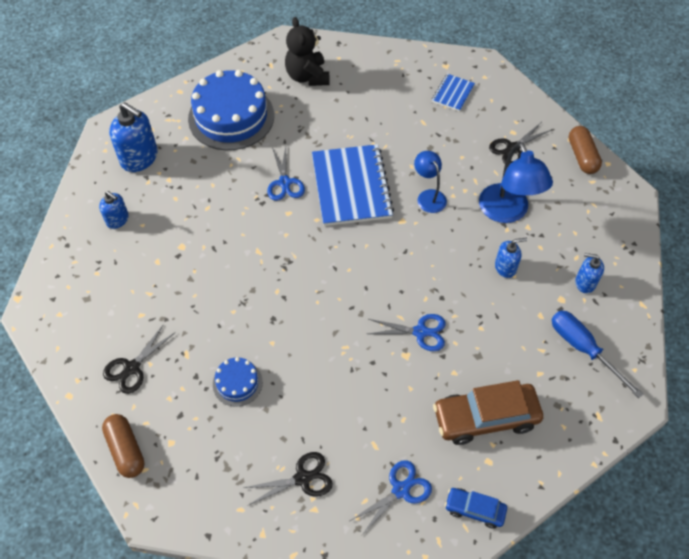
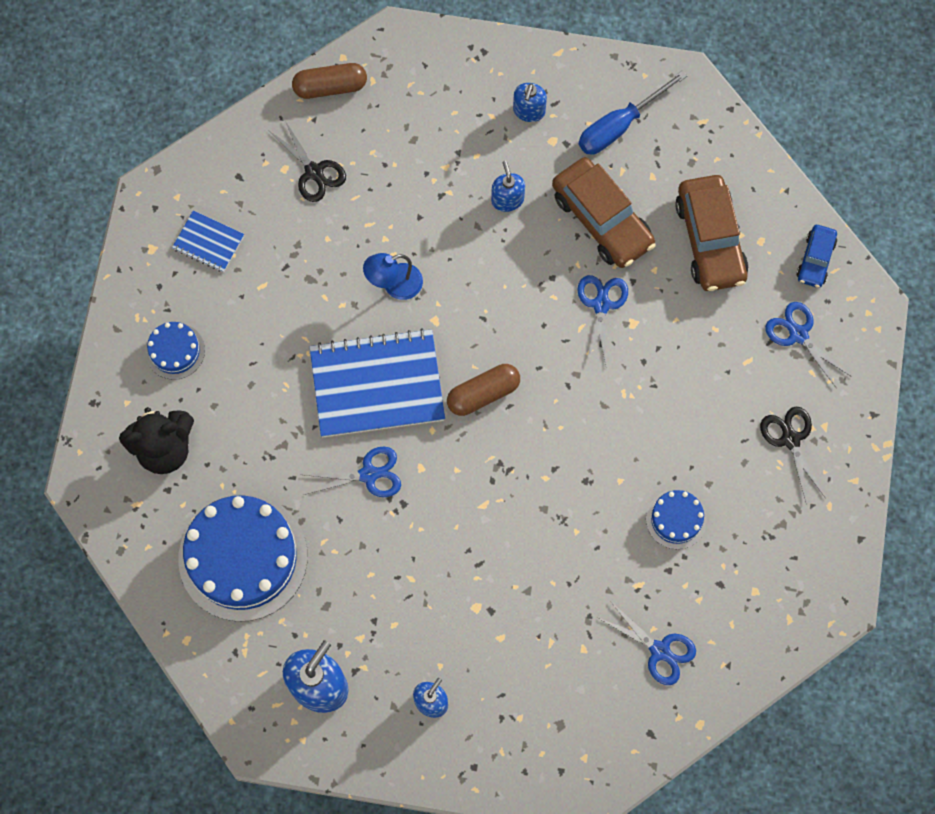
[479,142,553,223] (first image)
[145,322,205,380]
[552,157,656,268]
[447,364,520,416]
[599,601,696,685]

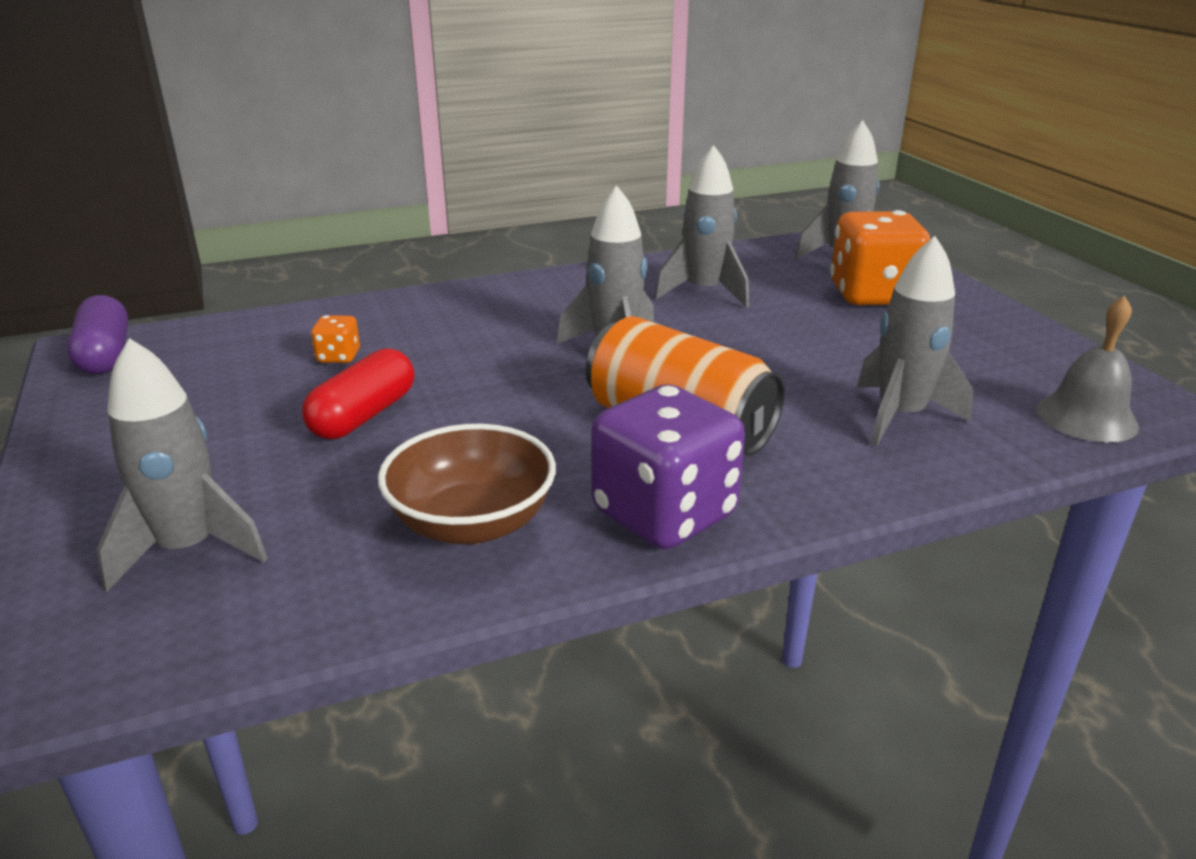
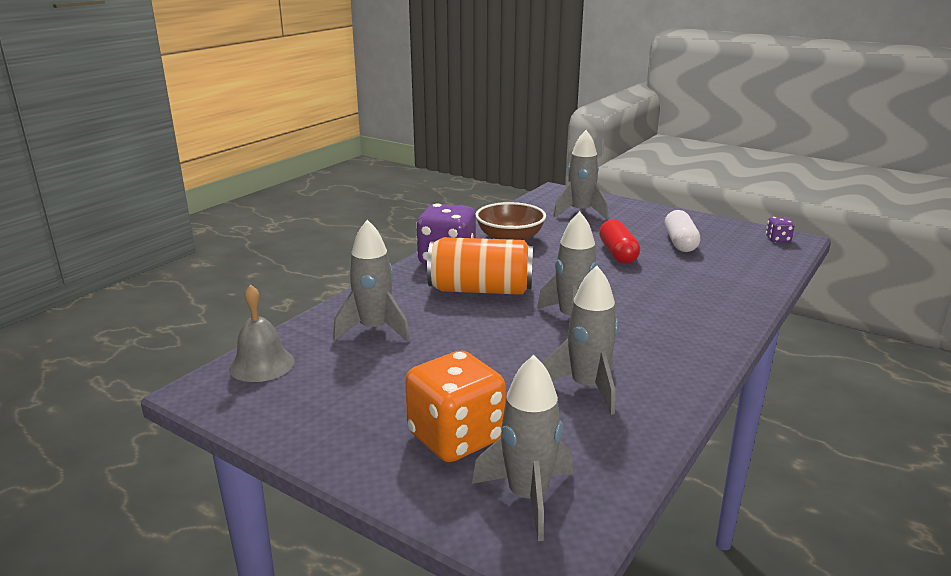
[311,315,360,363] (first image)
[665,210,700,252]
[766,217,795,242]

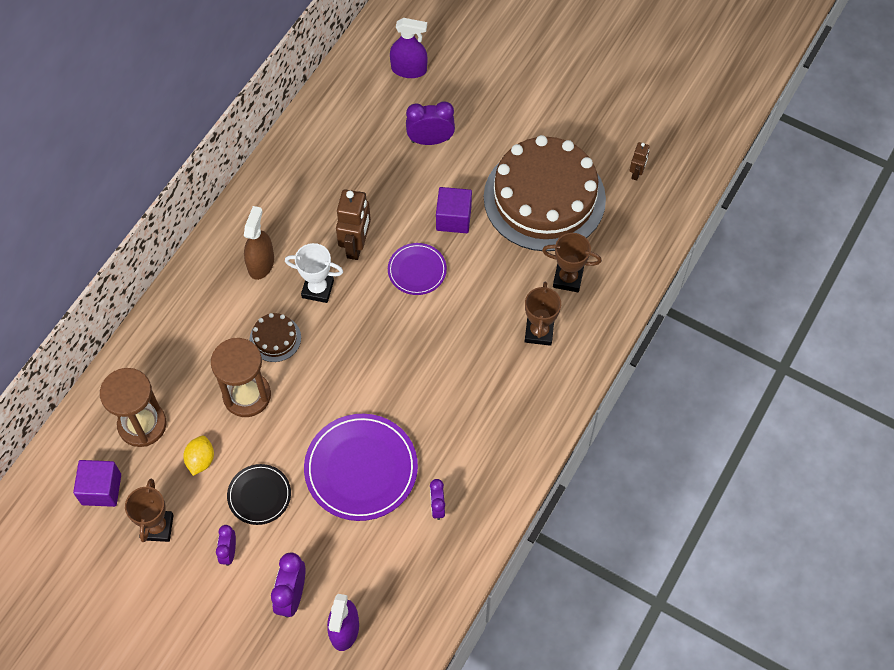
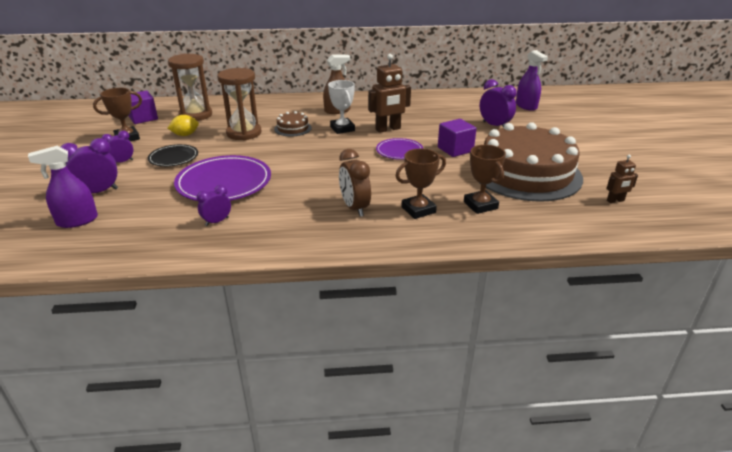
[339,149,371,217]

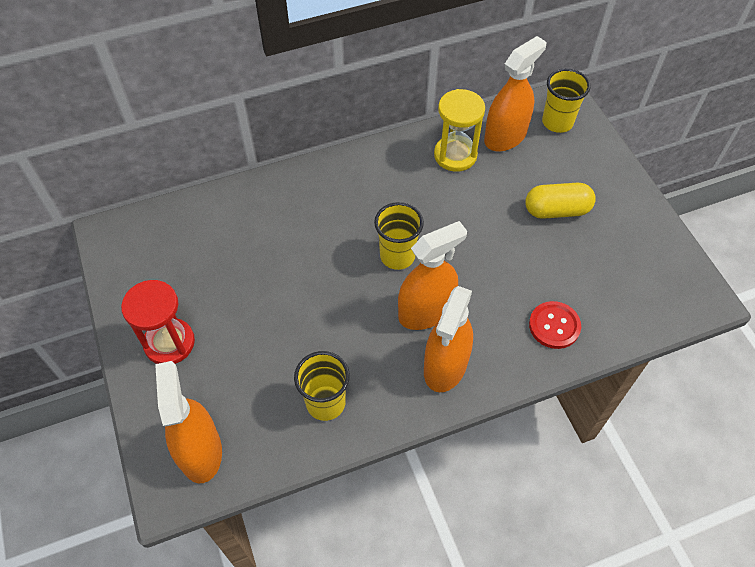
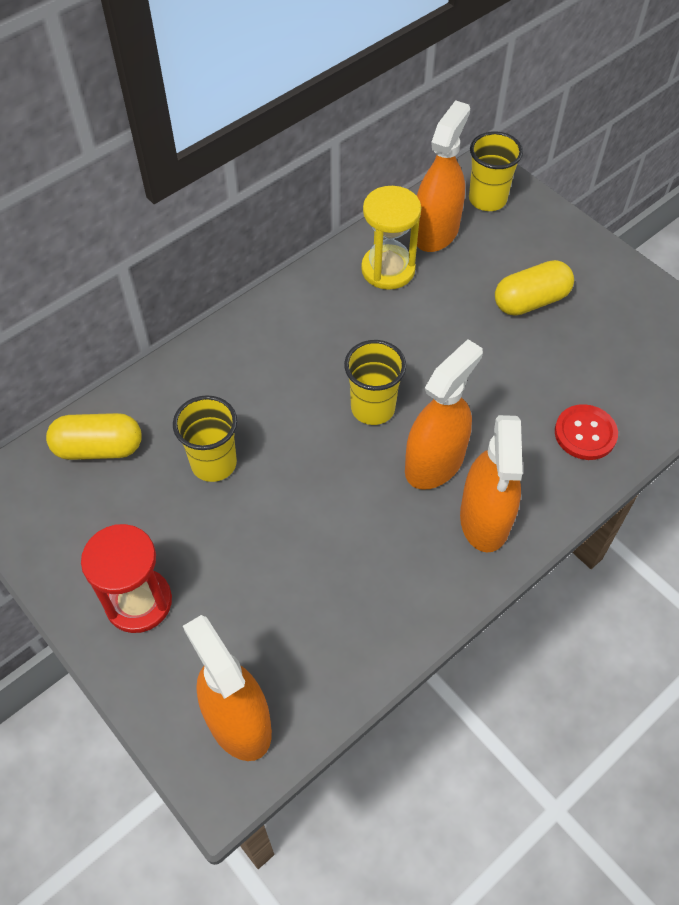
[46,413,142,460]
[173,395,237,482]

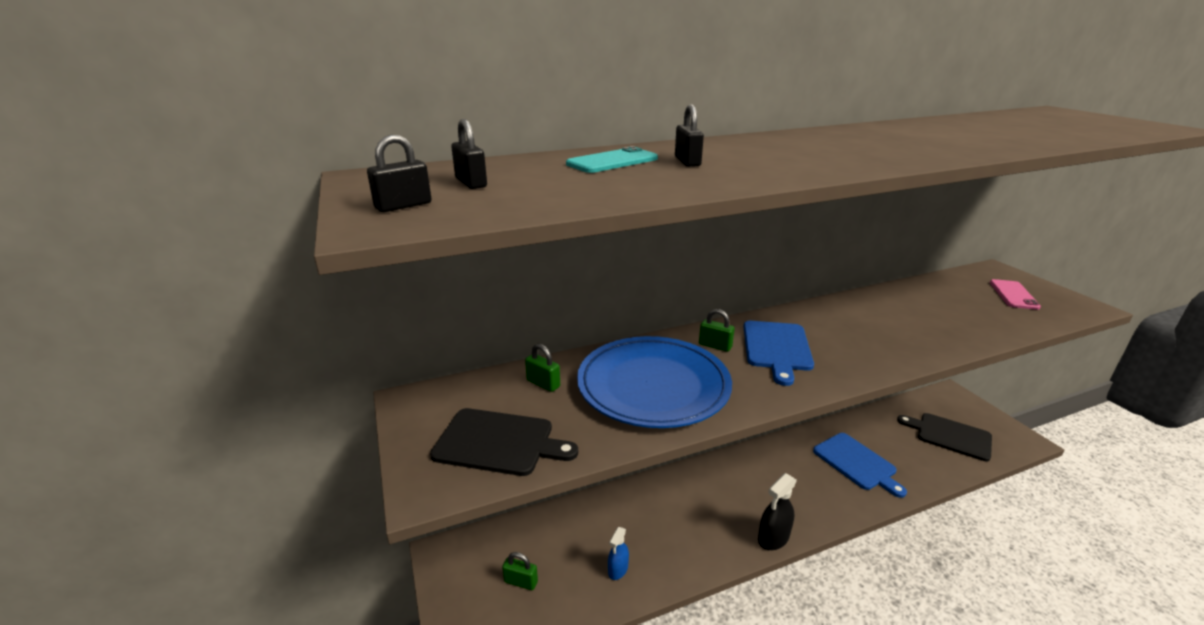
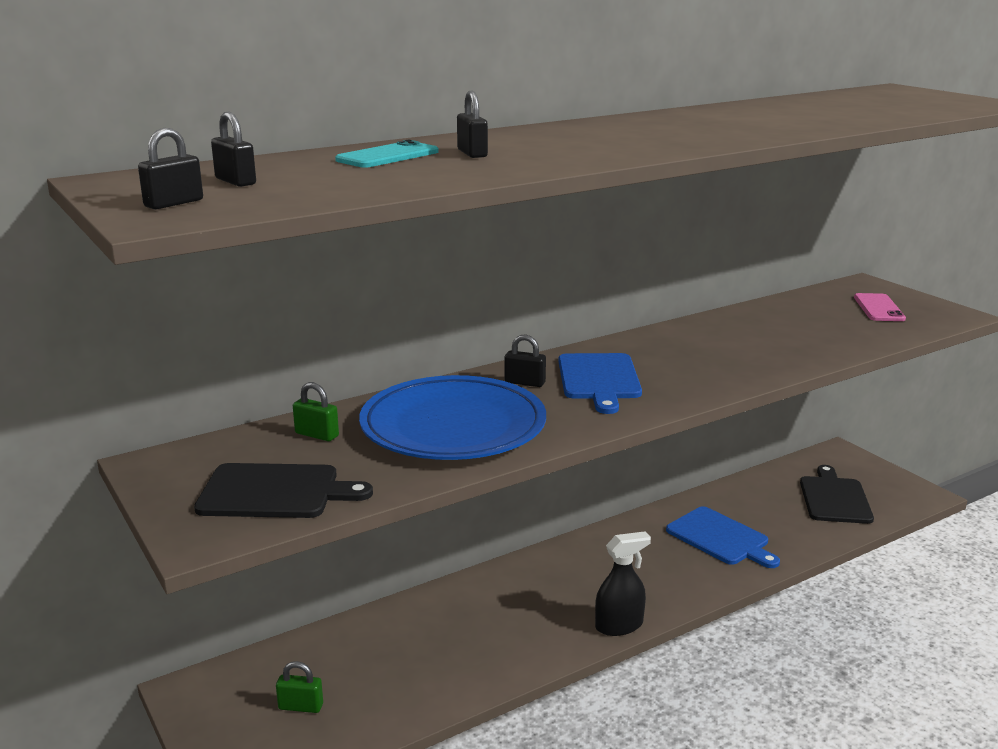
[608,527,629,580] (first image)
[504,335,546,387]
[595,531,651,636]
[800,465,874,524]

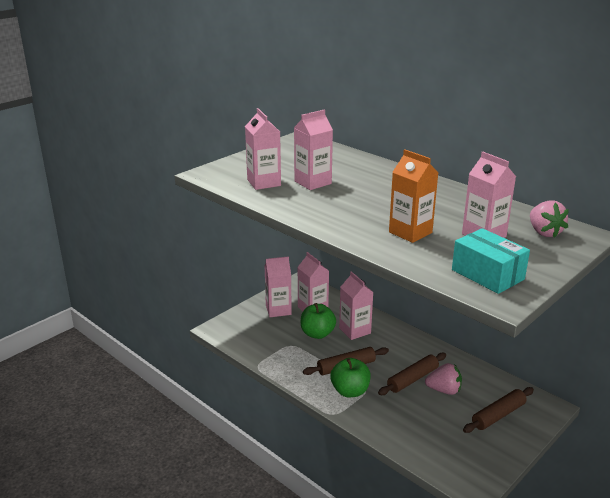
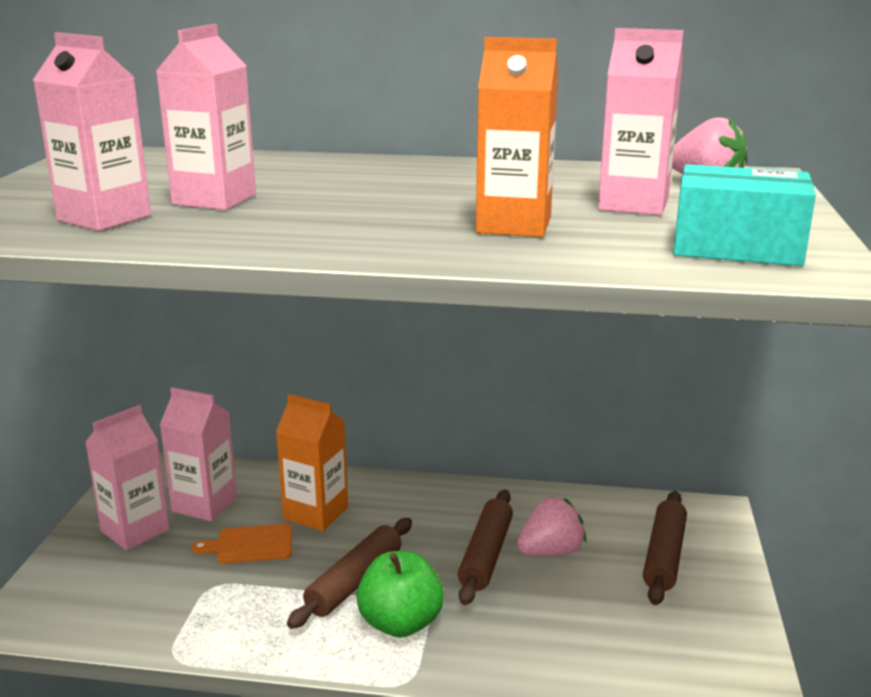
[192,524,292,564]
[276,394,348,531]

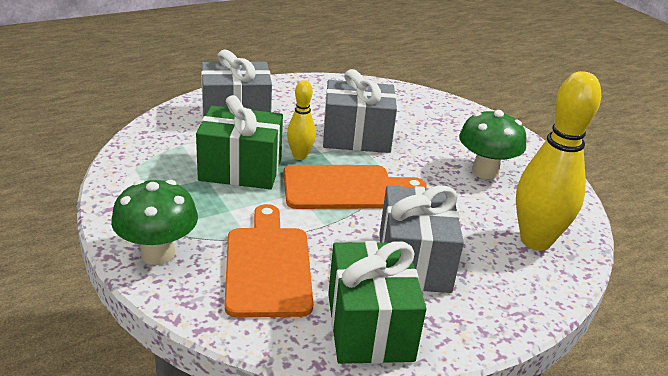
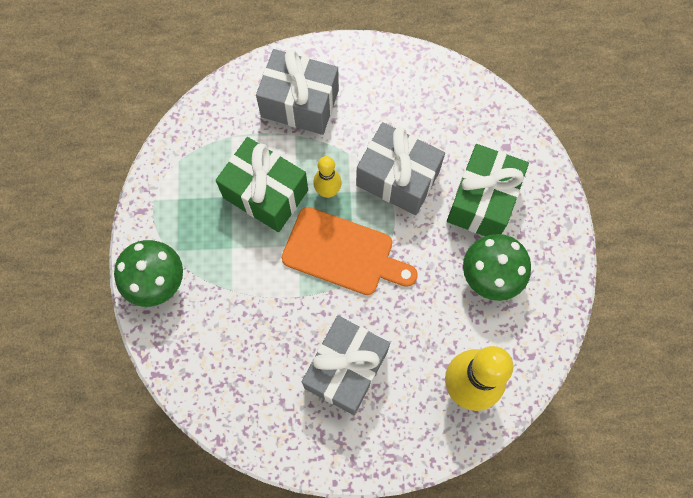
[225,204,314,317] (first image)
[447,144,529,236]

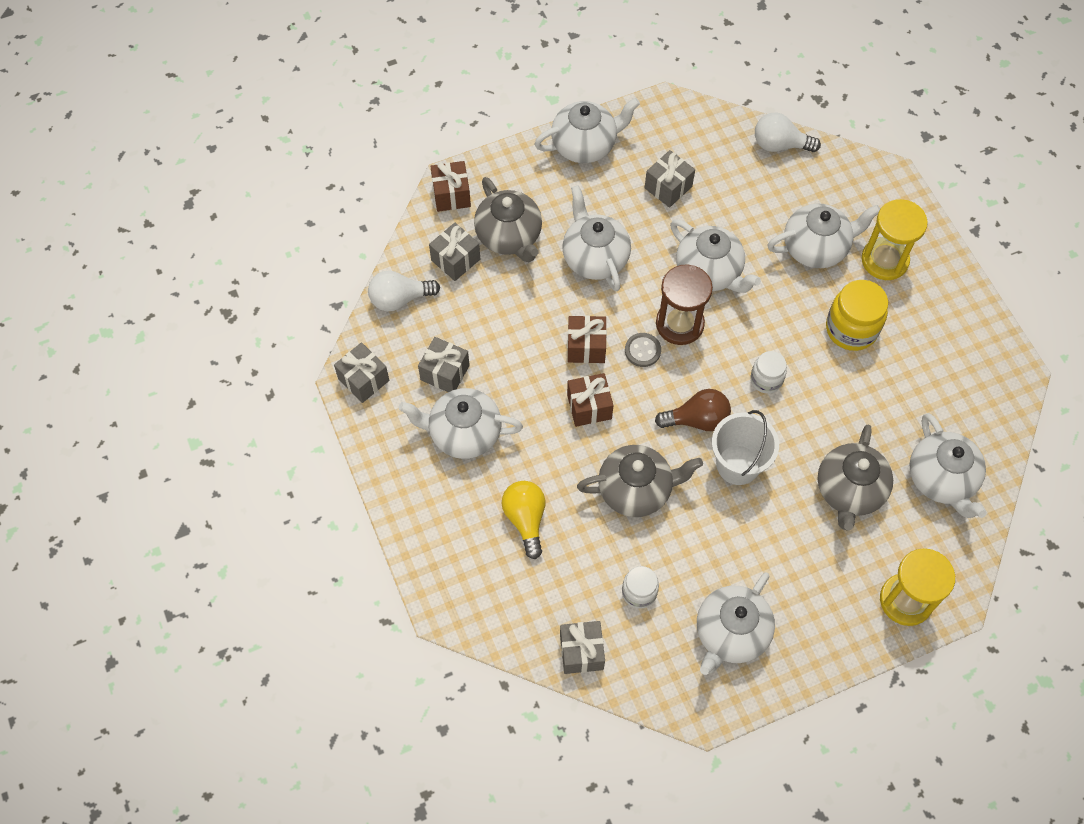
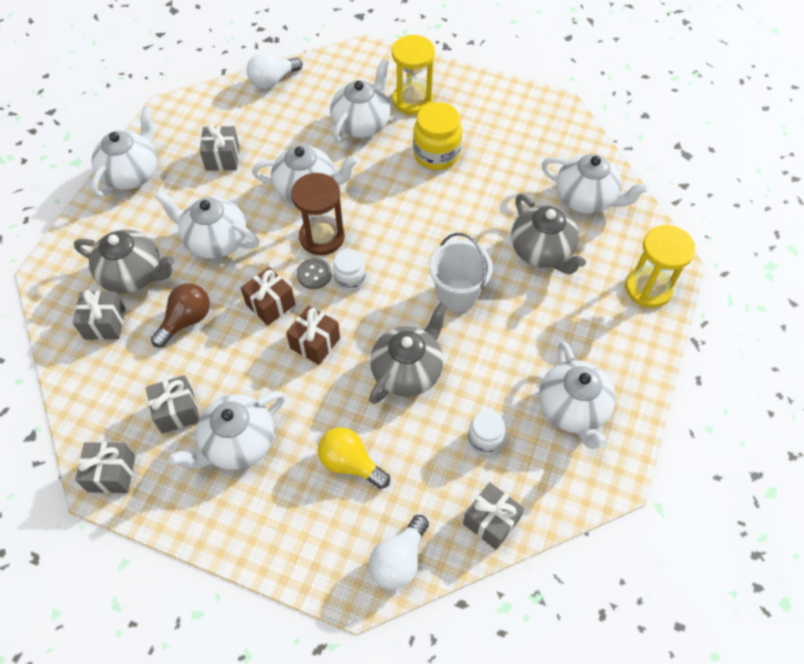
[430,161,471,212] (first image)
[369,515,429,590]
[151,283,210,347]
[333,249,366,292]

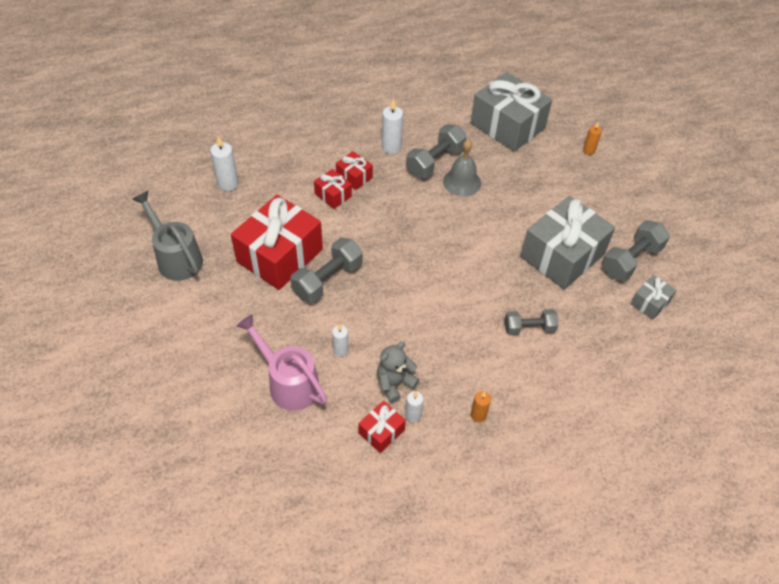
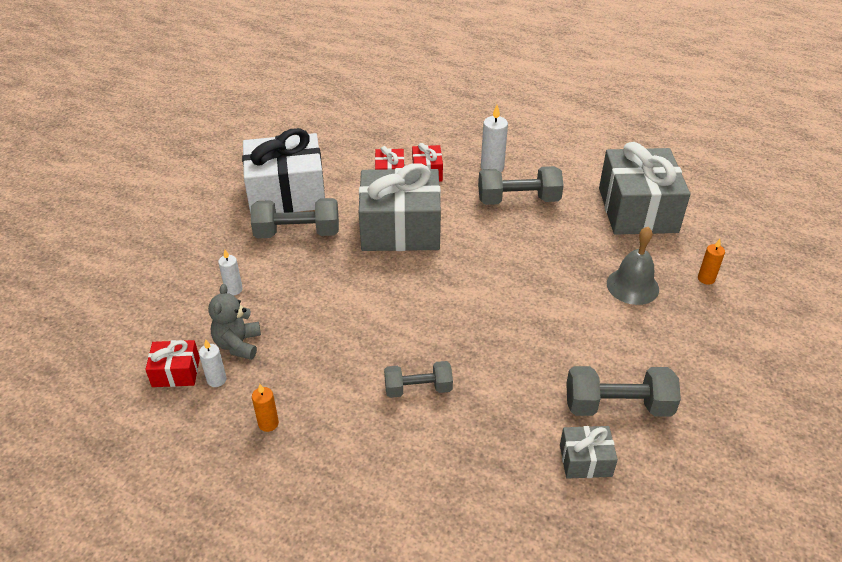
[132,191,203,281] (first image)
[210,136,238,191] (first image)
[236,314,327,411] (first image)
[607,227,659,305]
[359,163,441,251]
[242,128,325,214]
[208,284,261,360]
[384,361,453,398]

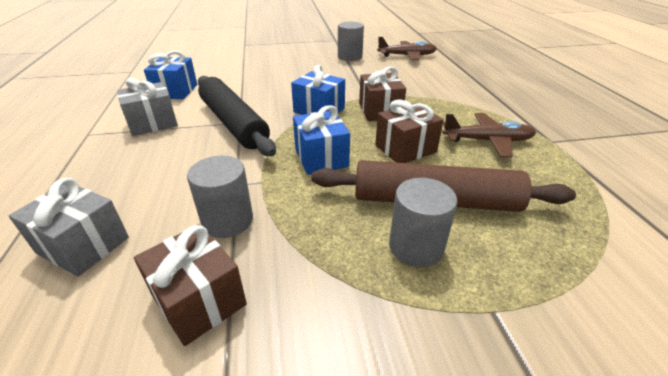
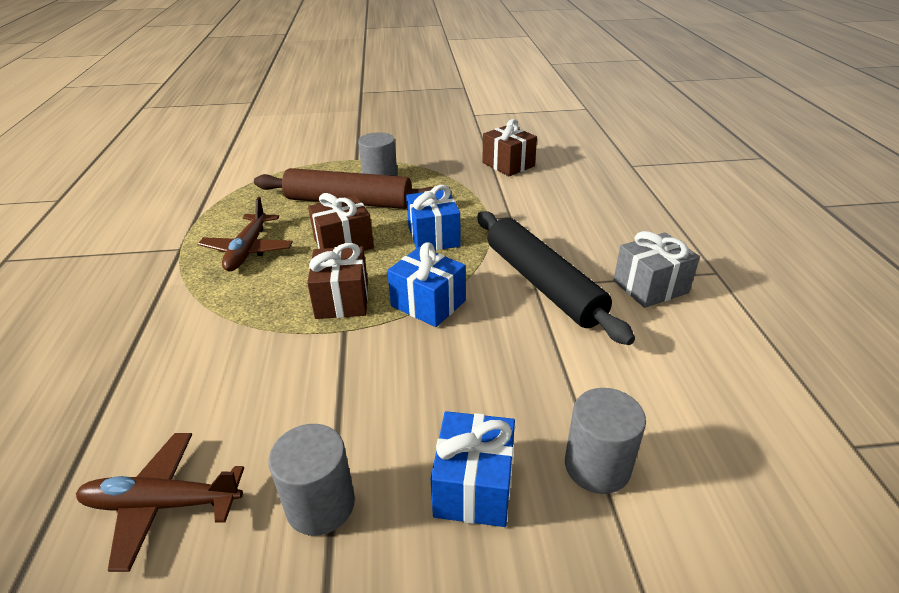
[9,178,129,276] (first image)
[431,411,515,527]
[565,388,646,494]
[198,197,293,272]

